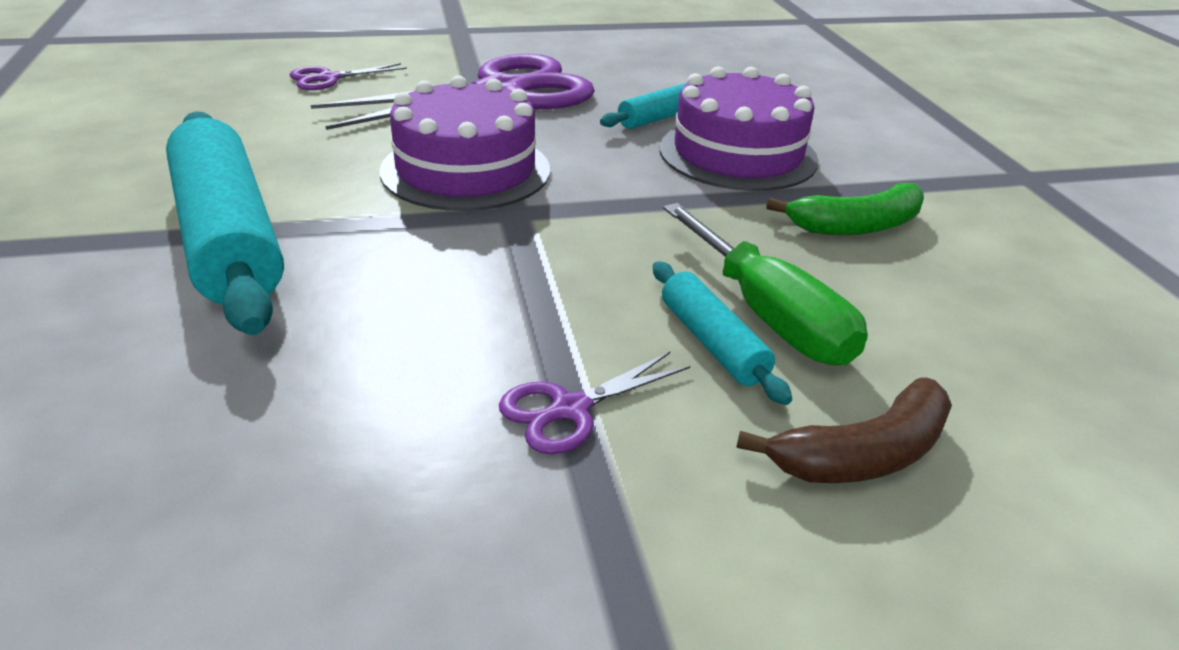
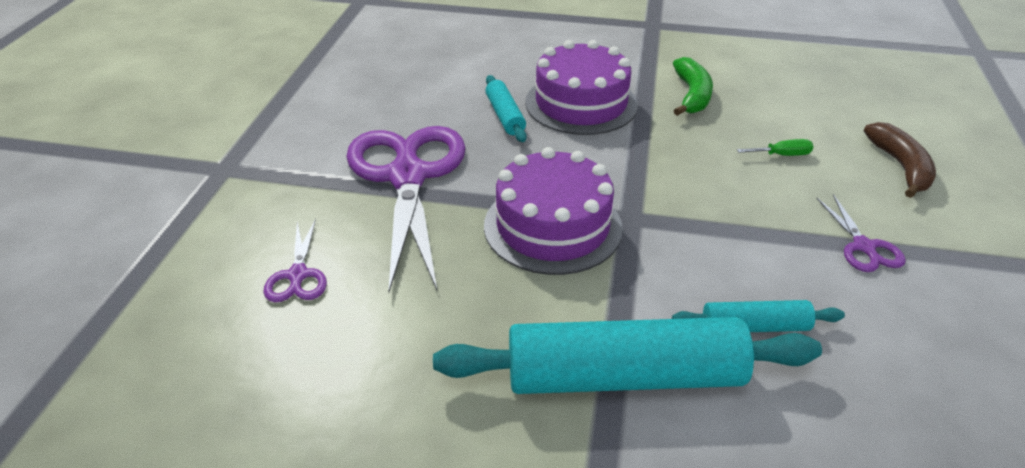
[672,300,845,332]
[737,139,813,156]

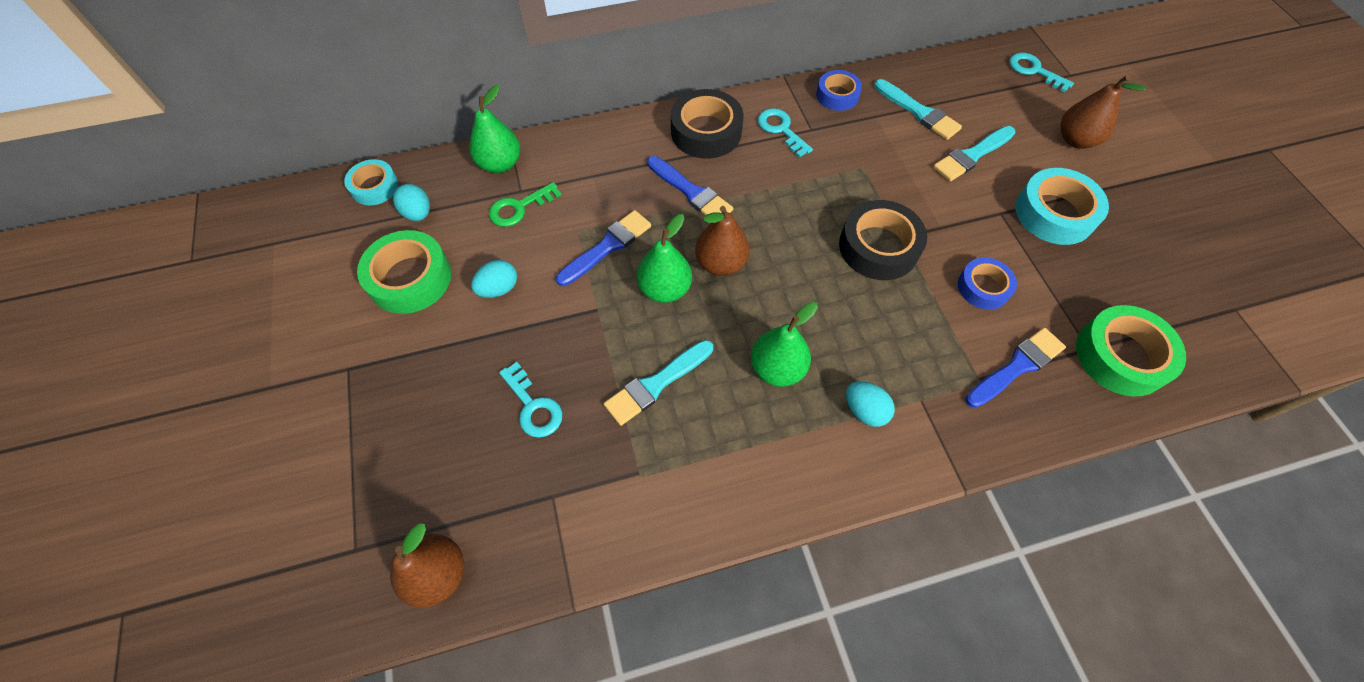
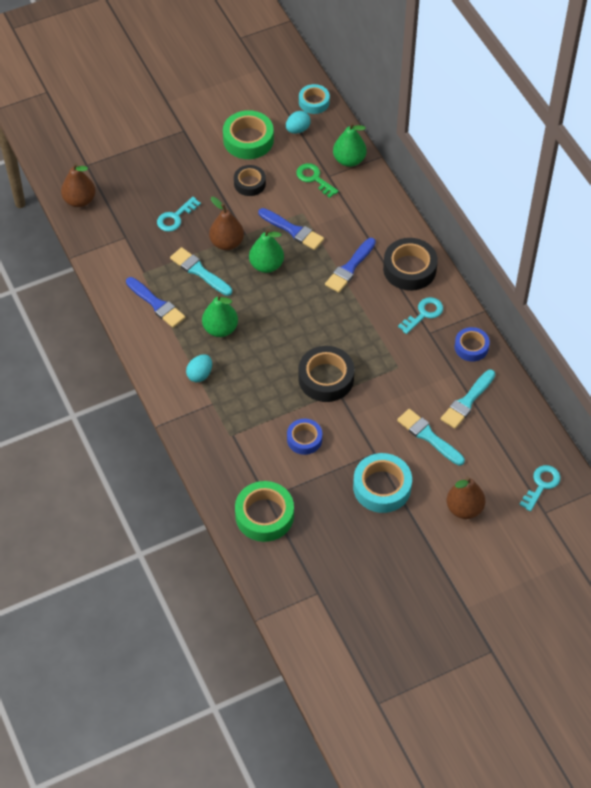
[209,197,244,250]
[126,277,186,328]
[234,165,266,196]

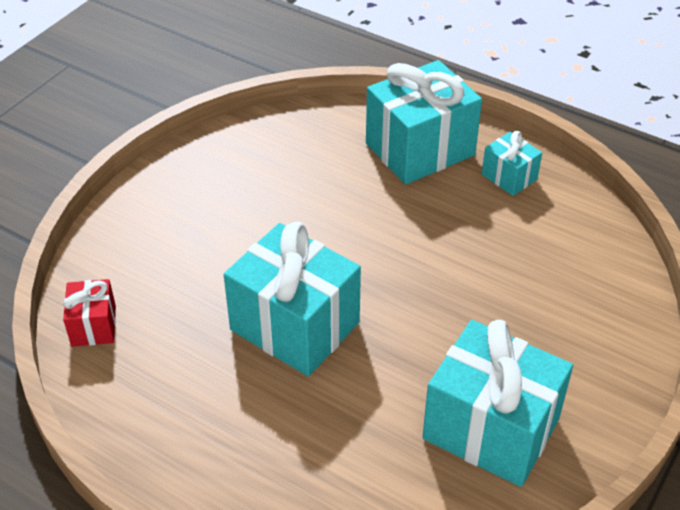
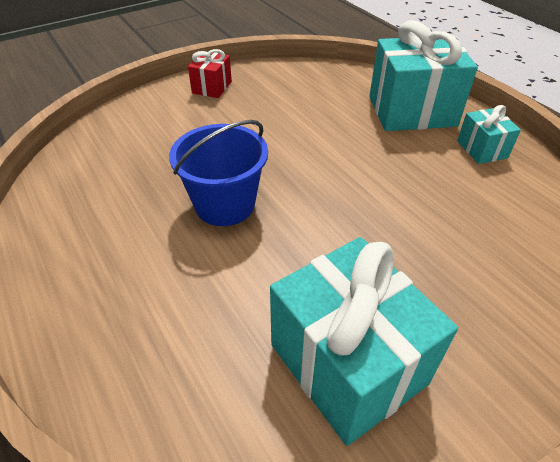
[188,49,232,98]
[169,120,268,226]

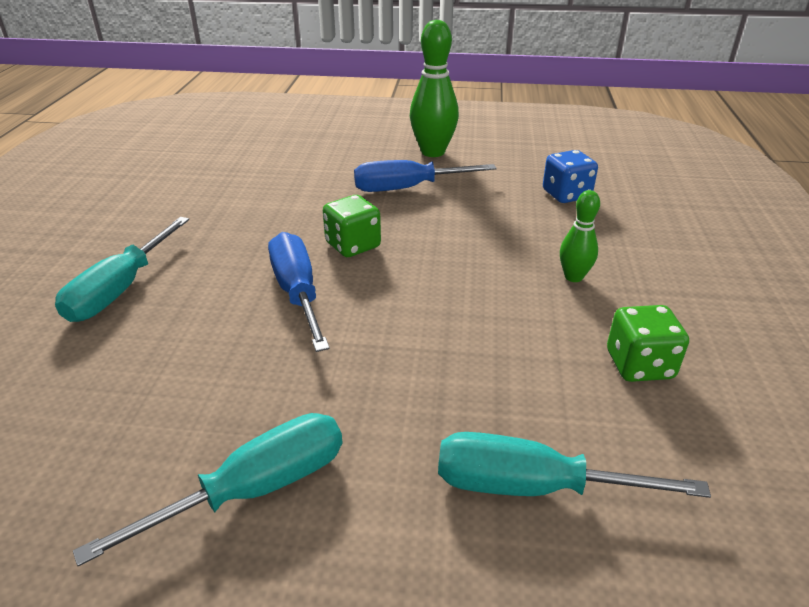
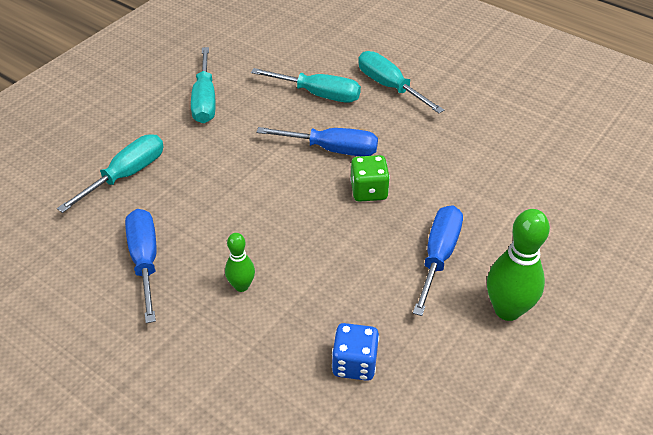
[251,68,361,103]
[125,209,156,323]

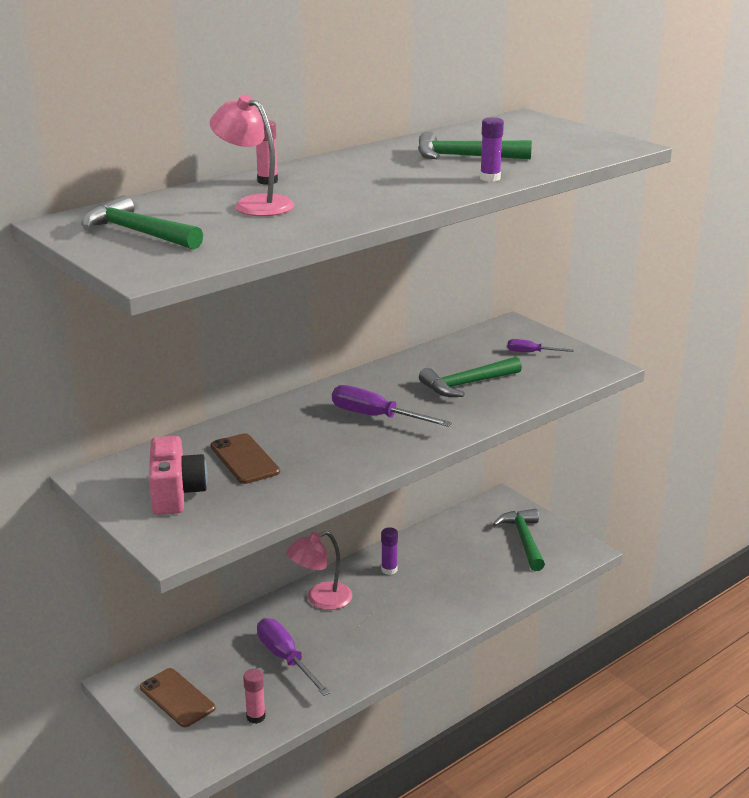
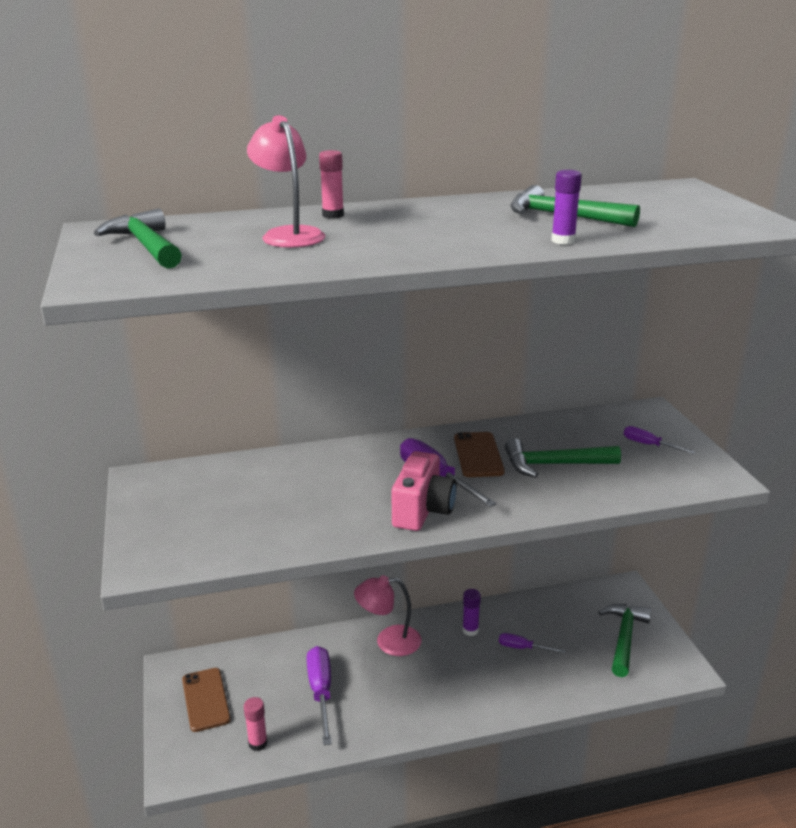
[499,633,565,653]
[391,451,457,531]
[454,432,505,477]

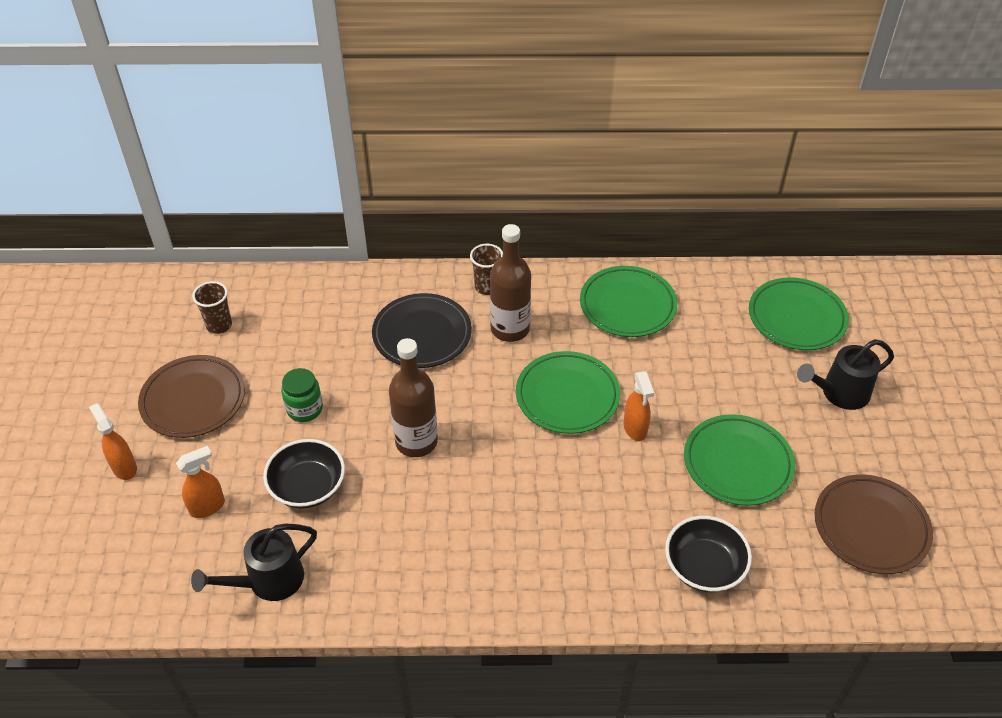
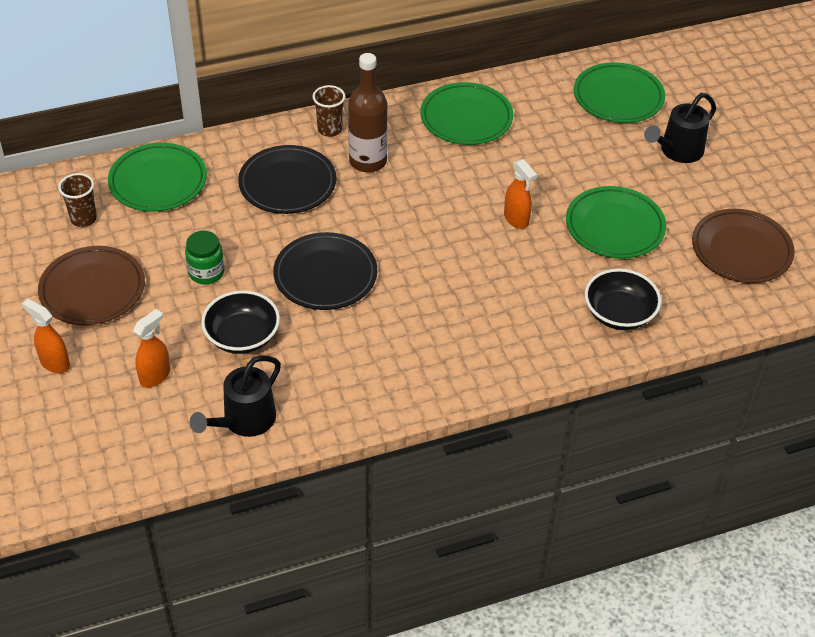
[108,143,207,212]
[273,232,377,310]

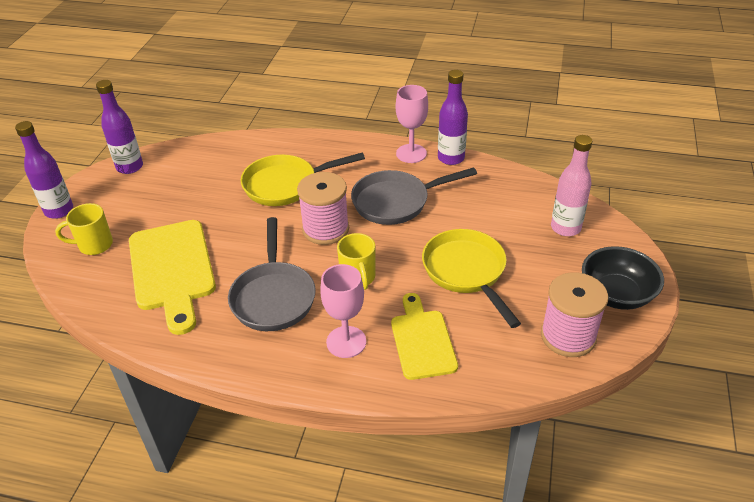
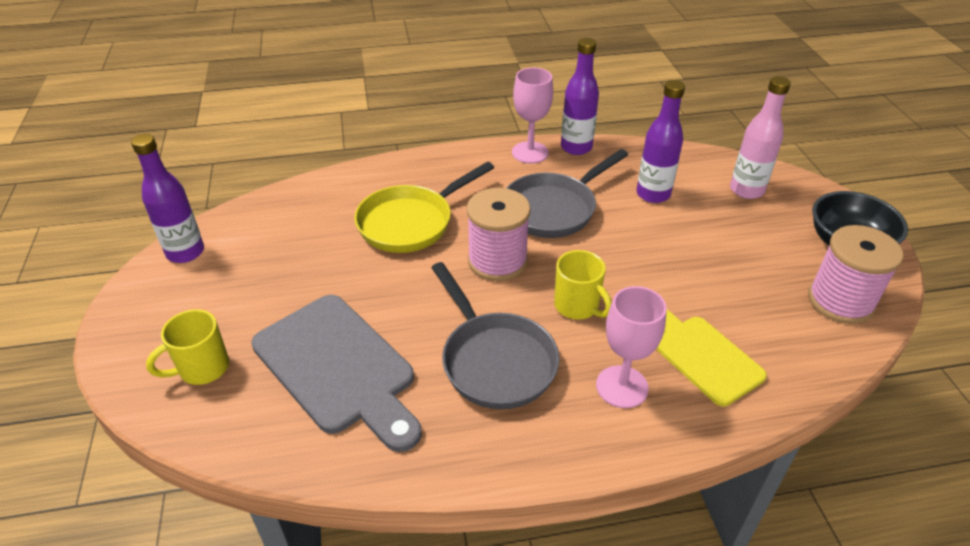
[422,229,521,328] (first image)
[636,80,685,203]
[251,295,422,452]

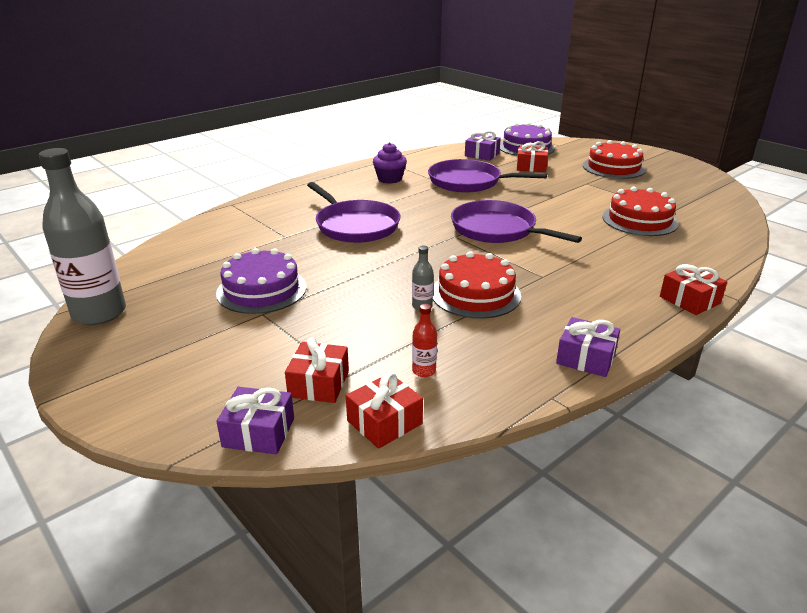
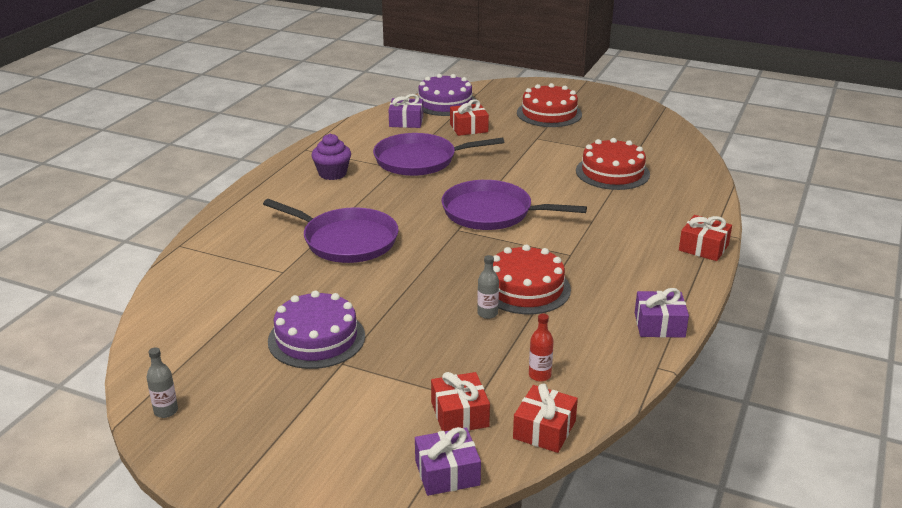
[147,347,178,418]

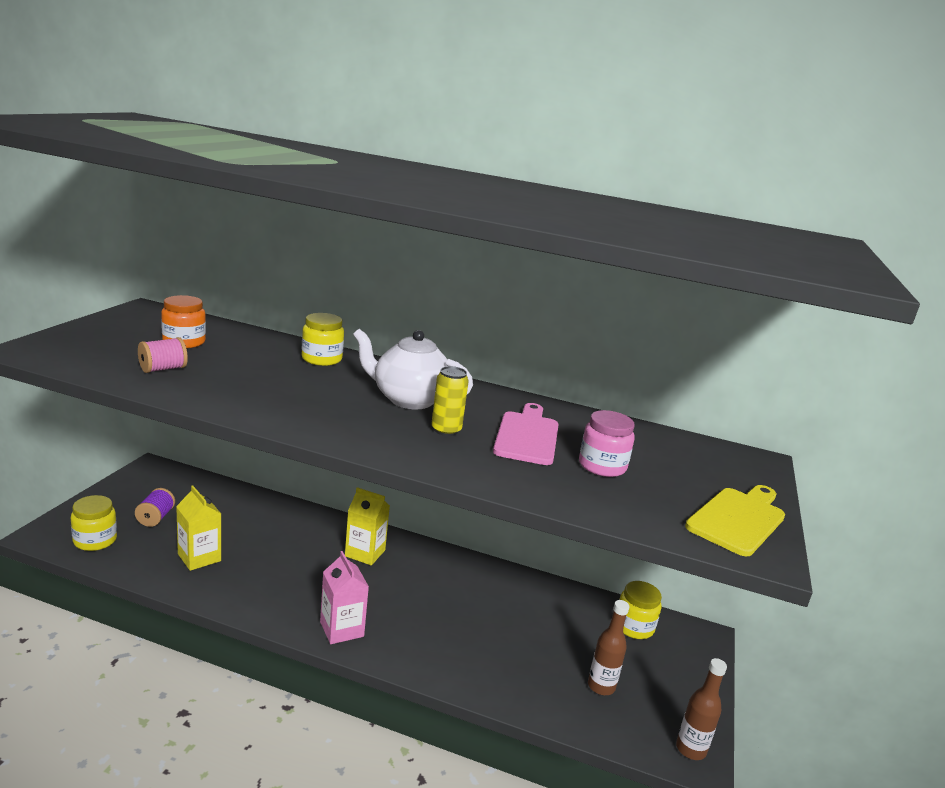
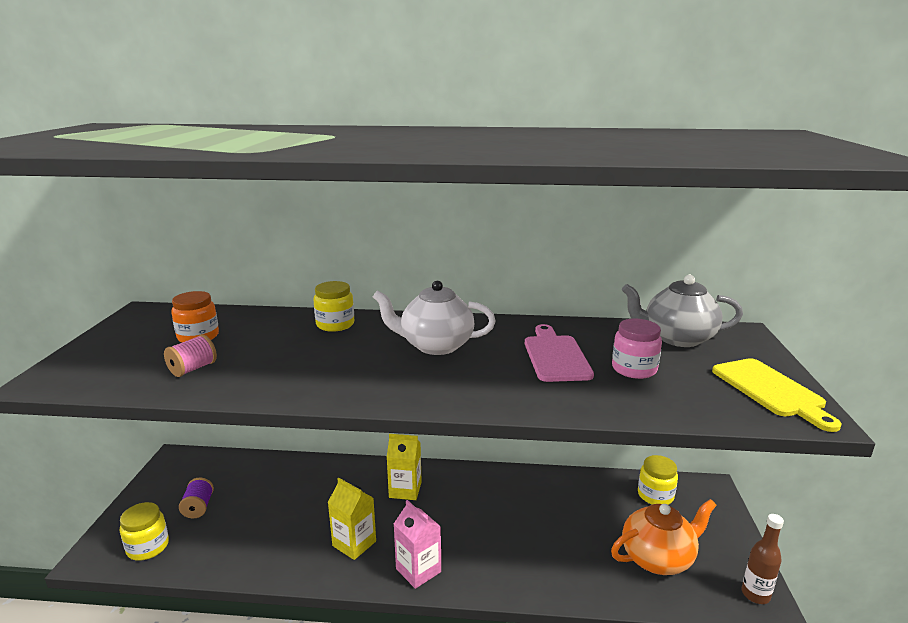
[431,366,469,436] (first image)
[622,275,743,347]
[328,478,376,560]
[611,499,717,575]
[712,358,841,432]

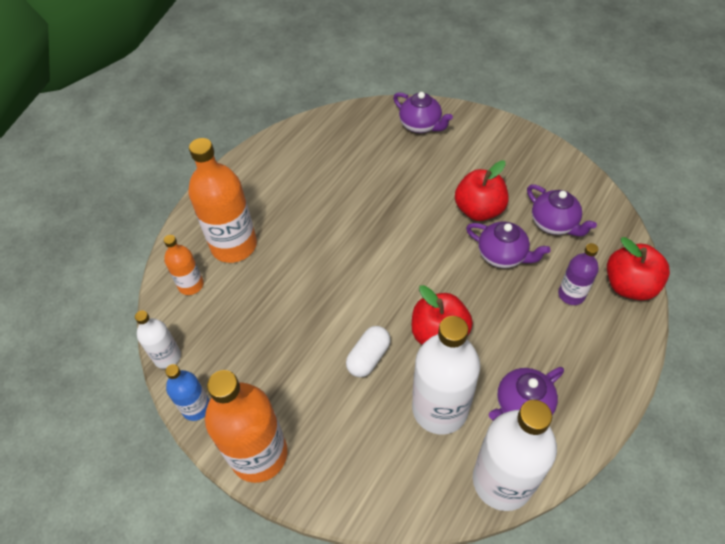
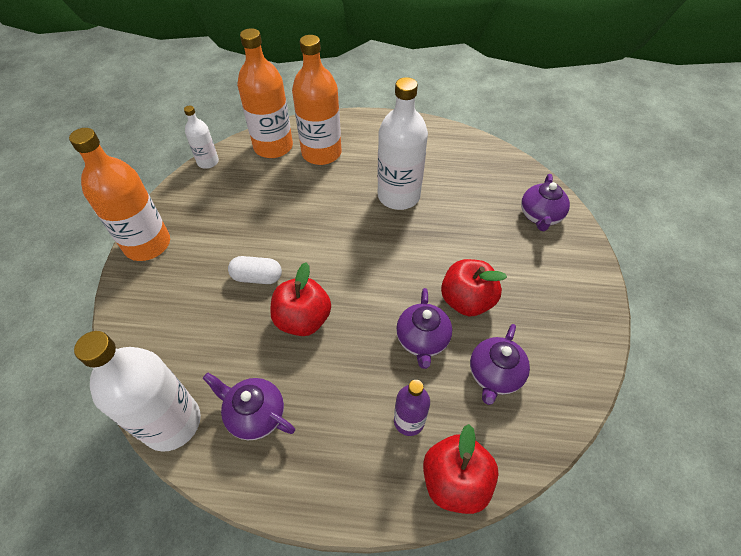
[165,364,210,421] (first image)
[377,77,428,210]
[237,28,293,158]

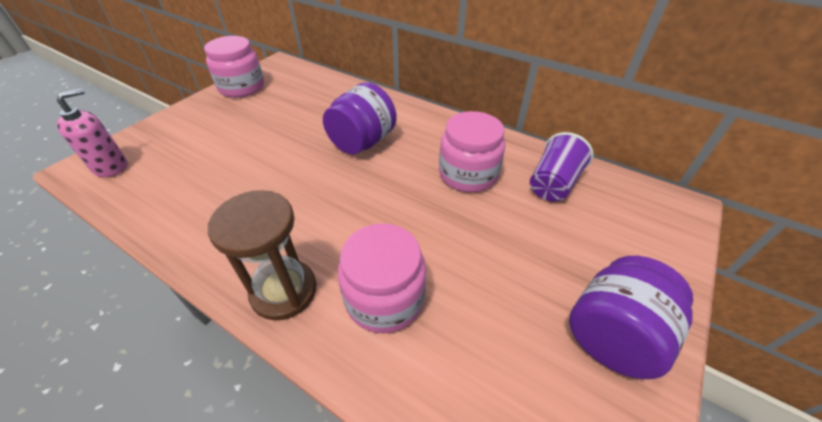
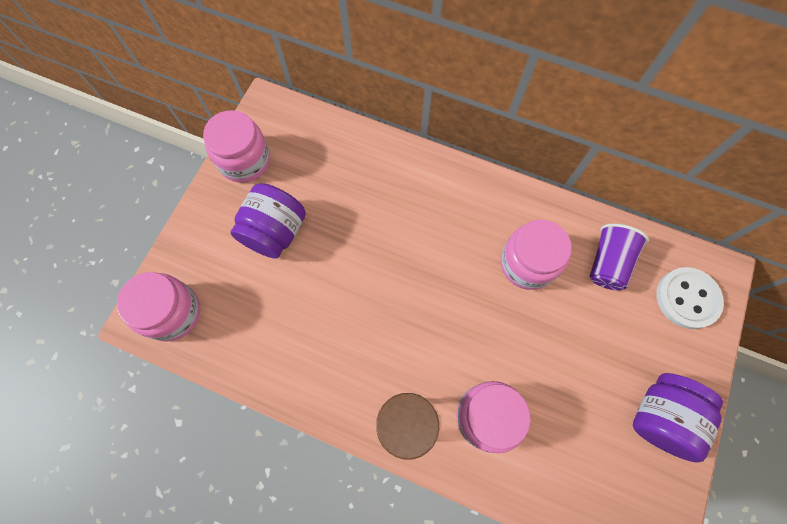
[656,267,724,329]
[230,183,306,259]
[117,272,200,342]

